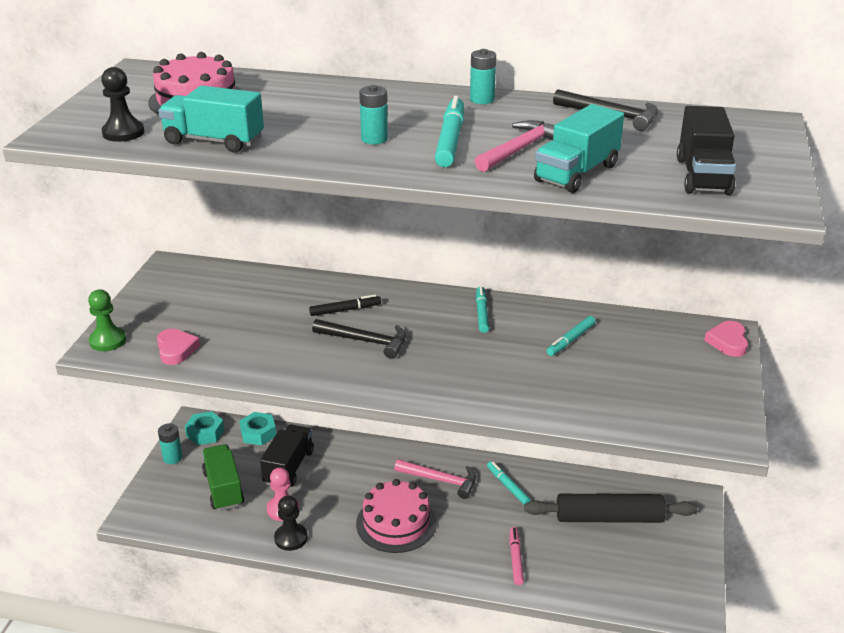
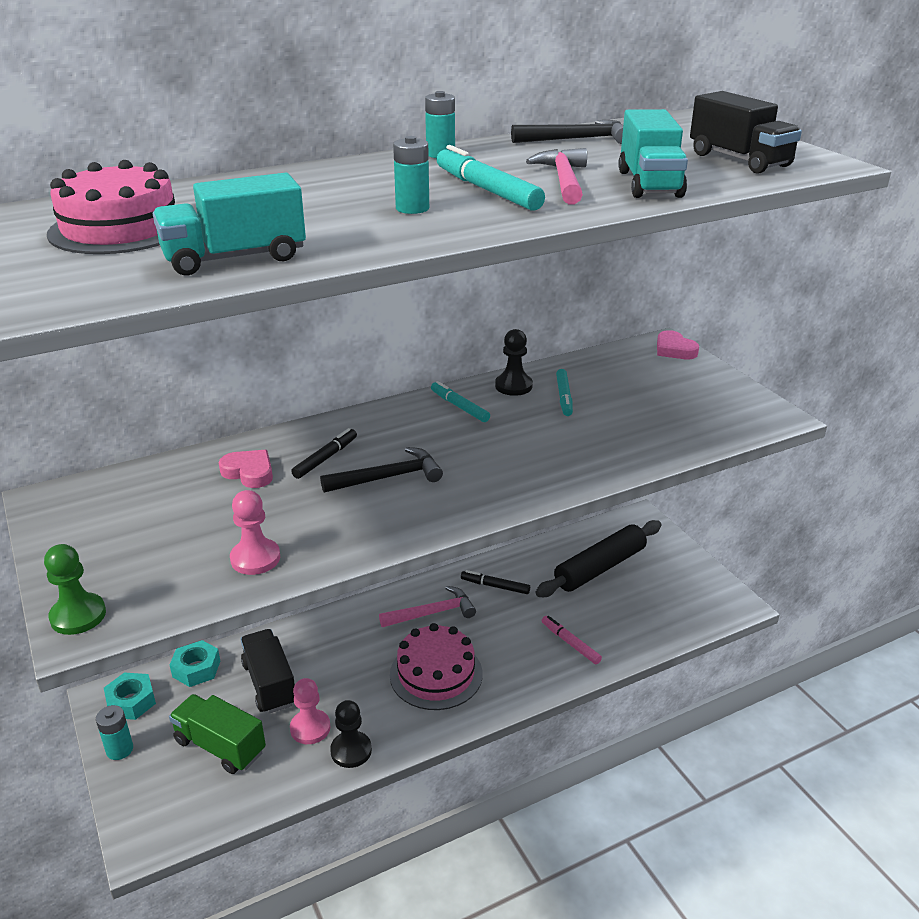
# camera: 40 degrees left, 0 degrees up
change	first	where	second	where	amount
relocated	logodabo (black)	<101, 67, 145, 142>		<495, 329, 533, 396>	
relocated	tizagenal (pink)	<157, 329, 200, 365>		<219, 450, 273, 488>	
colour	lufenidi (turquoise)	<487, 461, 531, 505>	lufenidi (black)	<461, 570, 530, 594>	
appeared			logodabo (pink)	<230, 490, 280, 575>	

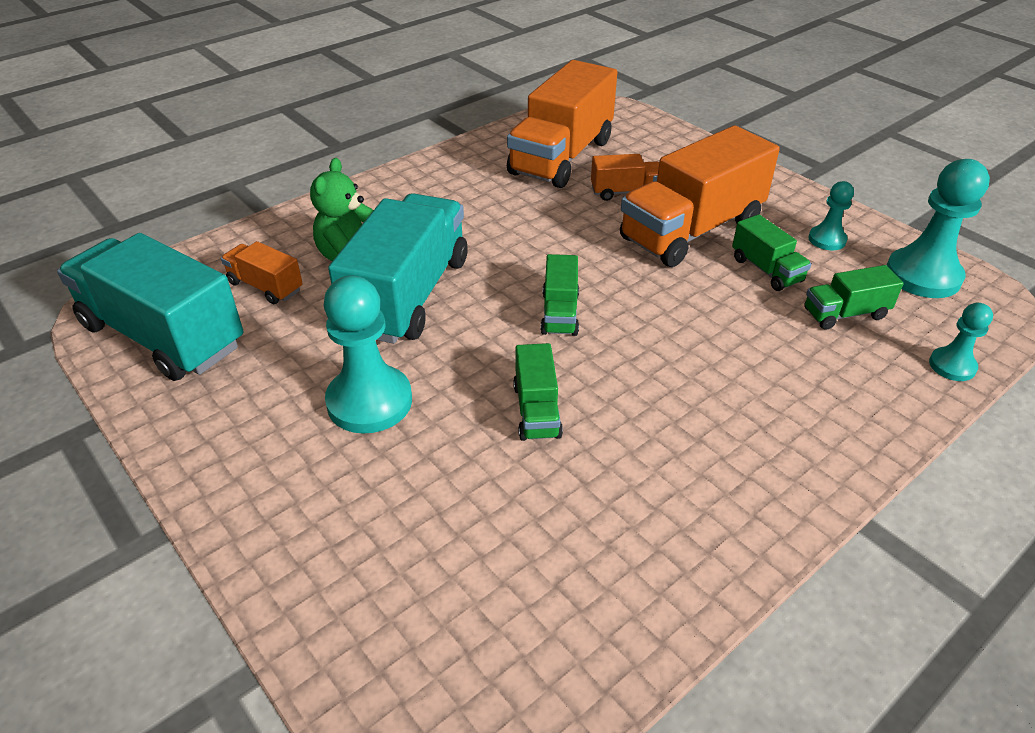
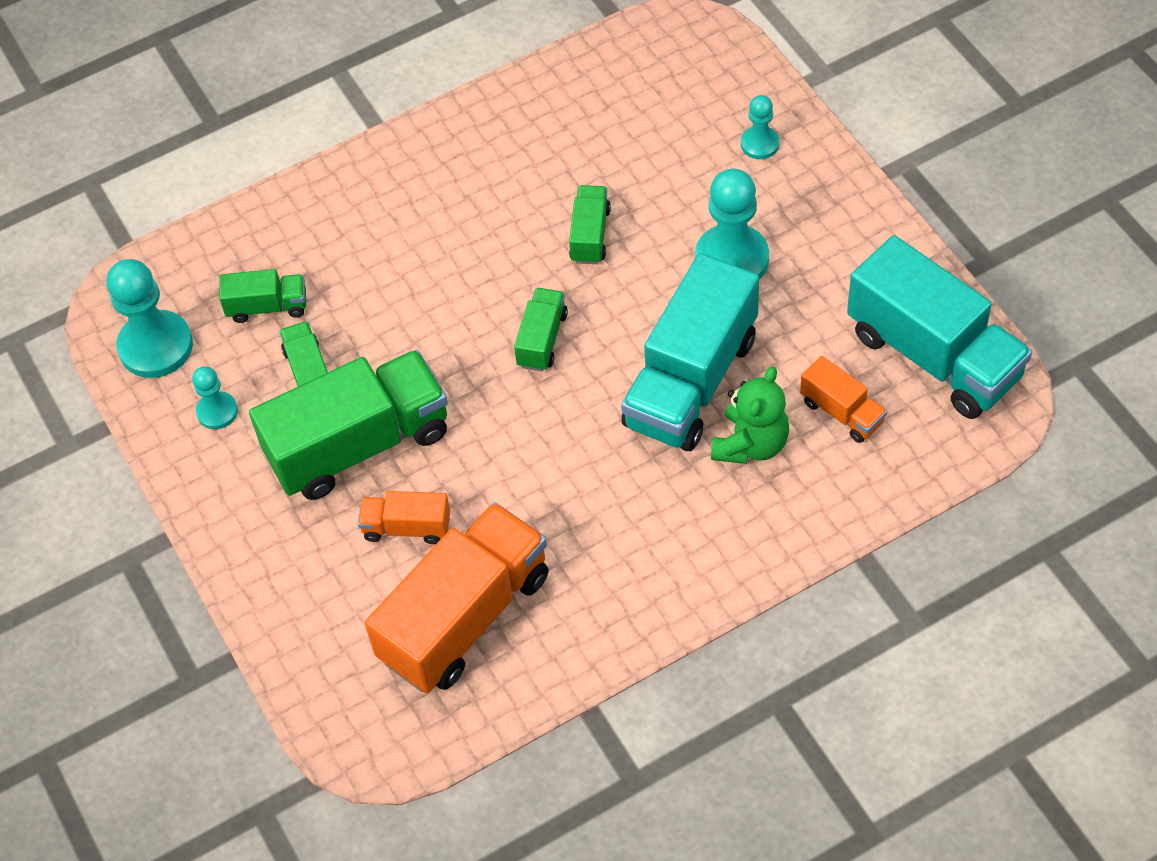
# camera: 165 degrees left, 15 degrees up
change	first	where	second	where	amount
colour	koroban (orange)	<620, 125, 780, 267>	koroban (green)	<249, 350, 448, 500>	
relocated	logodabo (turquoise)	<929, 303, 993, 381>		<741, 95, 779, 159>	

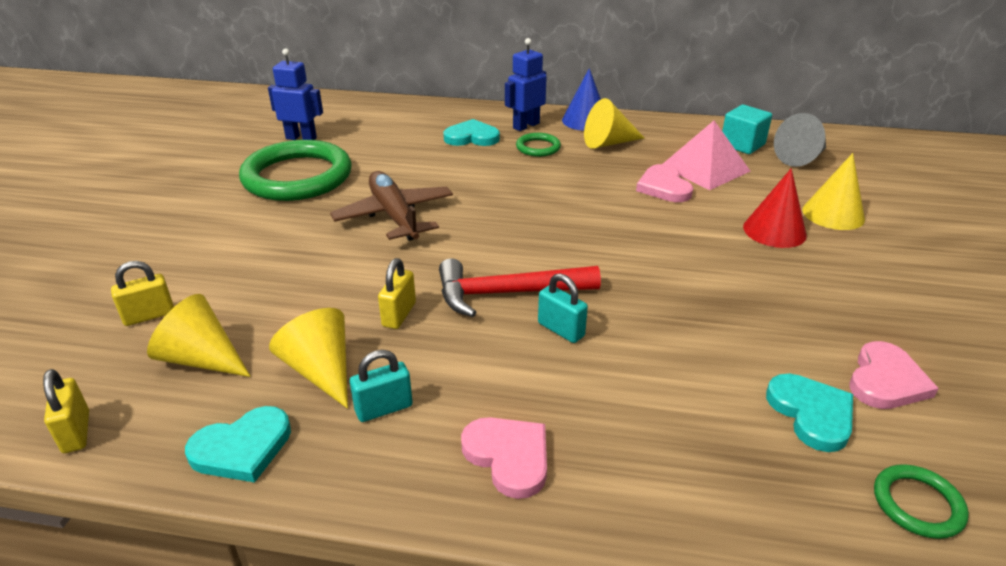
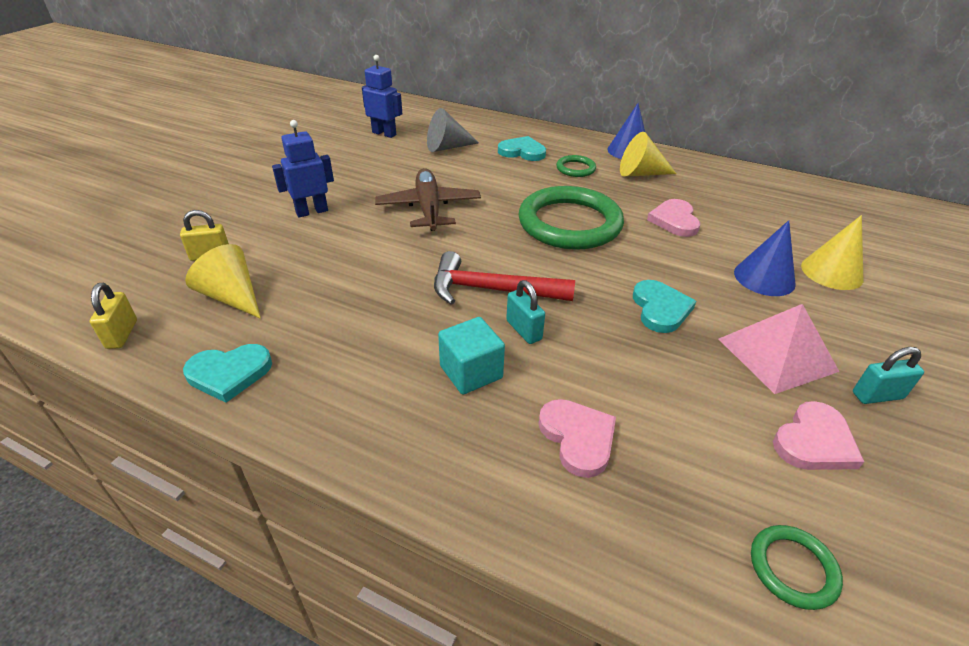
# camera: 15 degrees right, 5 degrees up
change	first	where	second	where	amount
relocated	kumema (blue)	<505, 38, 547, 131>		<272, 120, 334, 218>	
relocated	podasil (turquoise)	<722, 105, 772, 154>		<438, 317, 505, 395>	
relocated	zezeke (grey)	<774, 113, 826, 167>		<427, 108, 479, 152>	
relocated	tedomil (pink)	<663, 121, 751, 190>		<719, 304, 840, 394>	
relocated	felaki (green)	<239, 140, 351, 201>		<518, 186, 624, 250>	
colour	zezeke (red)	<743, 168, 807, 248>	zezeke (blue)	<734, 220, 796, 296>	
missing	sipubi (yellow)	<378, 258, 416, 329>			
missing	zezeke (yellow)	<269, 308, 348, 409>			
relocated	sipubi (turquoise)	<350, 350, 413, 422>		<853, 347, 924, 404>	
relocated	tizagenal (turquoise)	<766, 374, 853, 452>		<633, 280, 696, 333>	
relocated	tizagenal (pink)	<461, 417, 547, 499>		<538, 399, 616, 478>	

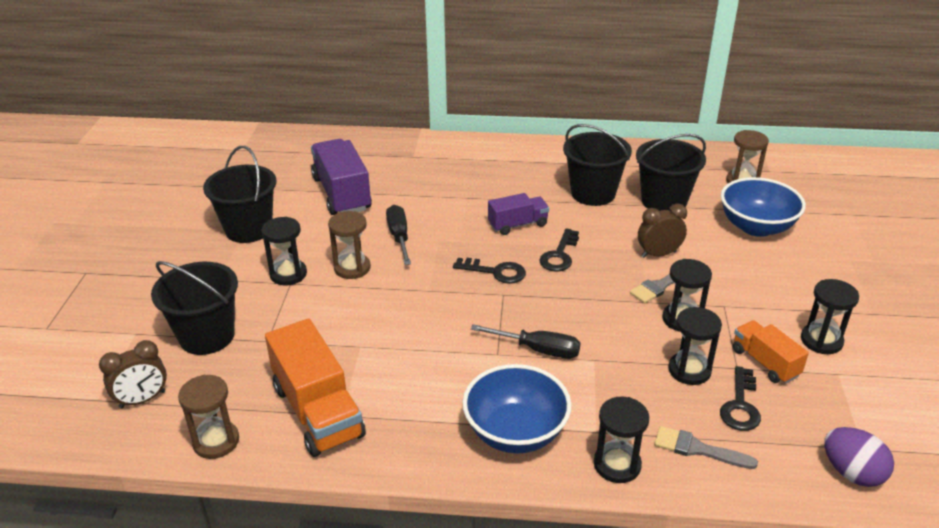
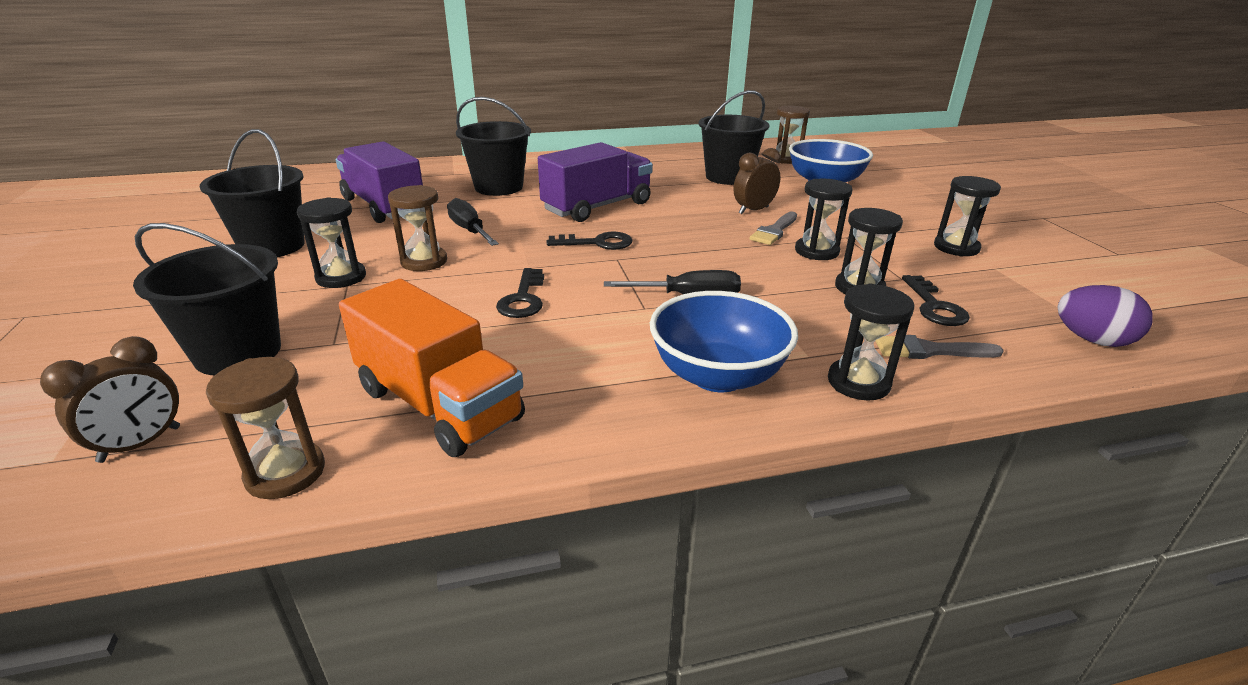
# camera: 20 degrees left, 5 degrees down
change	first	where	second	where	amount
relocated	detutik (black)	<563, 124, 632, 206>		<456, 97, 531, 196>	
size	koroban (purple)	<488, 193, 549, 235>		<538, 142, 653, 222>	x1.74
relocated	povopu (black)	<539, 228, 579, 272>		<496, 268, 544, 318>	
missing	koroban (orange)	<733, 320, 809, 384>			

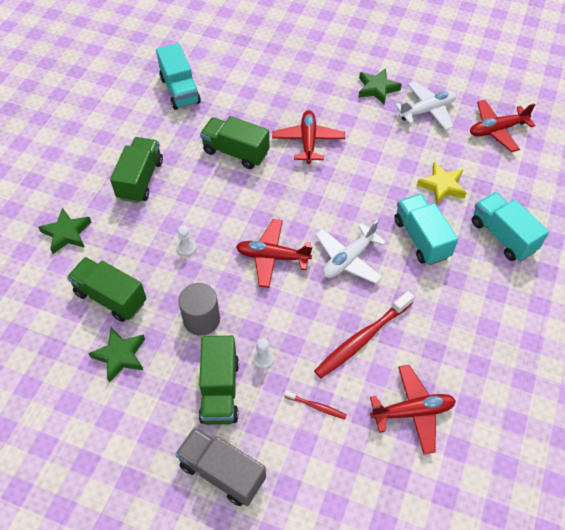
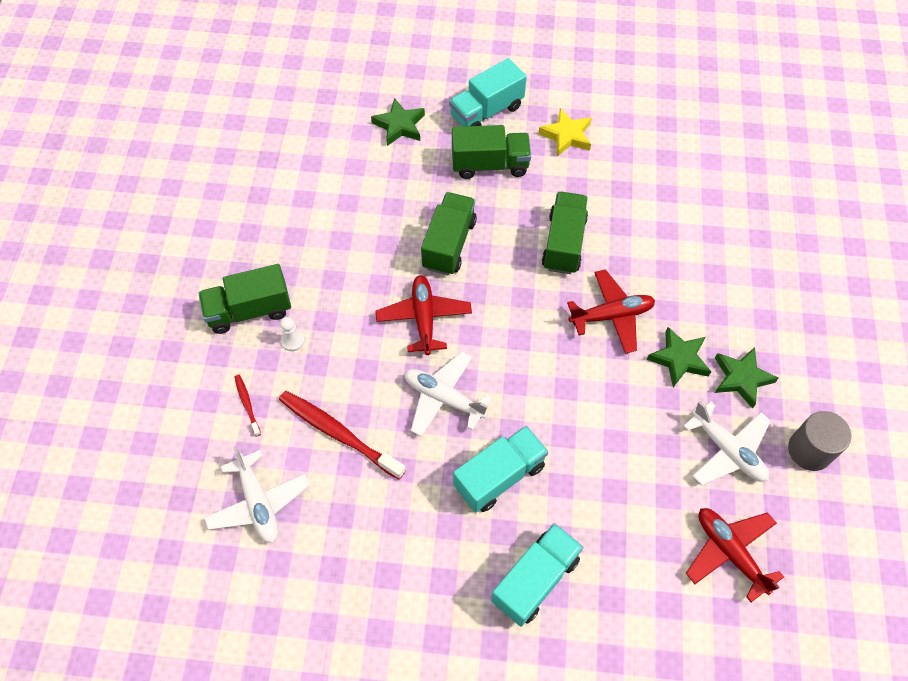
# camera: 75 degrees right, 5 degrees up
change	first	where	second	where	amount
relocated	koroban (turquoise)	<156, 43, 201, 110>		<449, 58, 527, 126>	
relocated	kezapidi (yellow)	<417, 162, 466, 205>		<538, 108, 592, 157>	
missing	logodabo (white)	<177, 226, 196, 257>			
relocated	koroban (green)	<67, 257, 146, 322>		<421, 192, 477, 275>	
relocated	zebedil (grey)	<178, 283, 220, 336>		<788, 411, 851, 471>	
relocated	kezapidi (green)	<88, 327, 145, 383>		<647, 327, 712, 387>	
colour	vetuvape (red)	<370, 365, 456, 454>	vetuvape (white)	<204, 446, 310, 543>	
spun	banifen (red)	<284, 390, 347, 419>		<235, 375, 261, 437>	150 degrees clockwise
missing	koroban (grey)	<175, 427, 266, 506>			

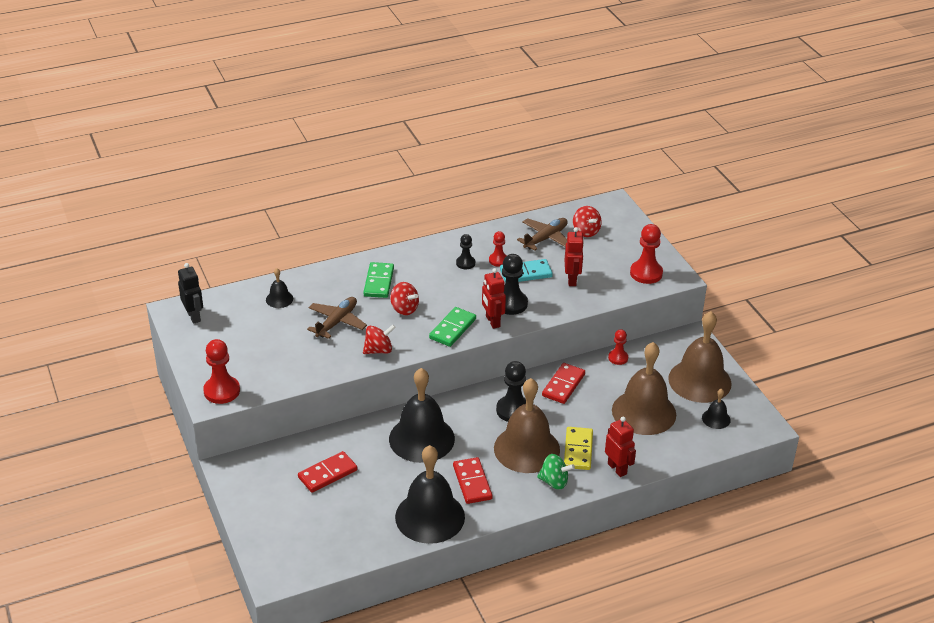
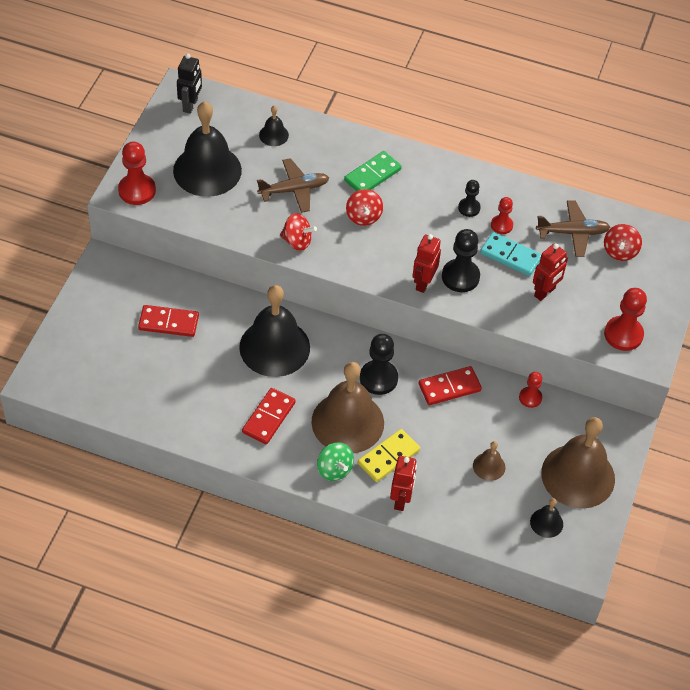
# camera: 40 degrees right, 15 degrees up
change	first	where	second	where	amount
missing	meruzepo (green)	<429, 307, 476, 347>			
size	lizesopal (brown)	<612, 342, 676, 435>		<473, 441, 505, 481>	x0.44
relocated	lizesopal (black)	<395, 445, 465, 544>		<173, 101, 242, 197>	

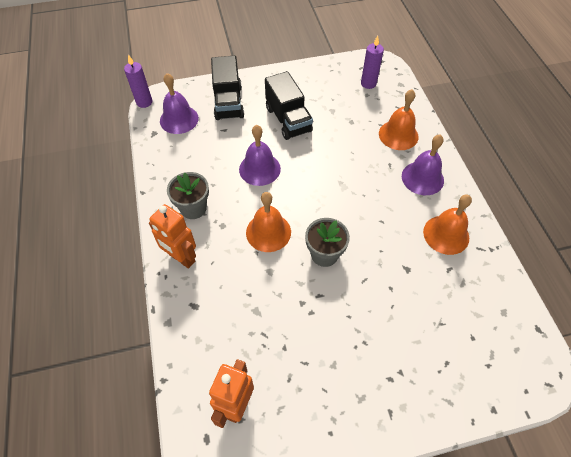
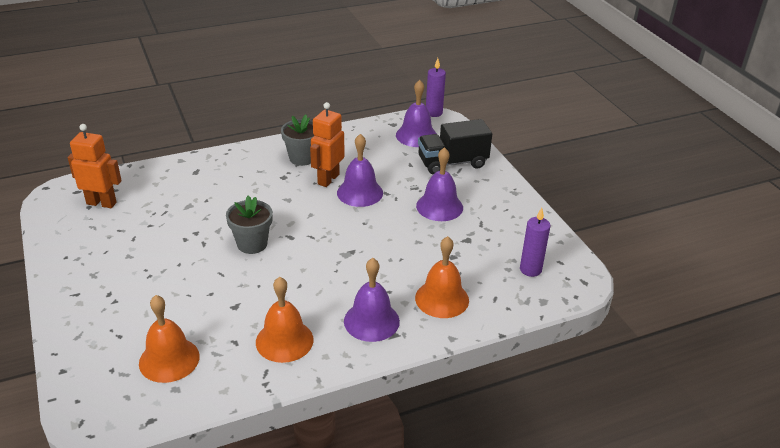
# camera: 80 degrees right, 20 degrees down
change	first	where	second	where	amount
exchanged	koroban (black)	<265, 71, 313, 140>	lizesopal (purple)	<416, 147, 463, 221>	
relocated	lizesopal (orange)	<246, 192, 291, 252>		<139, 295, 200, 383>	
relocated	kumema (orange)	<149, 204, 196, 269>		<310, 102, 344, 187>	

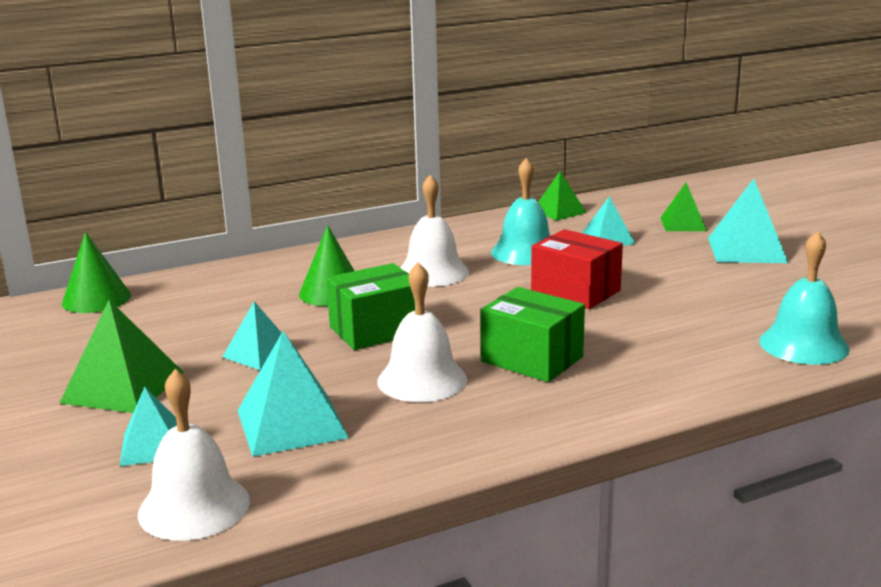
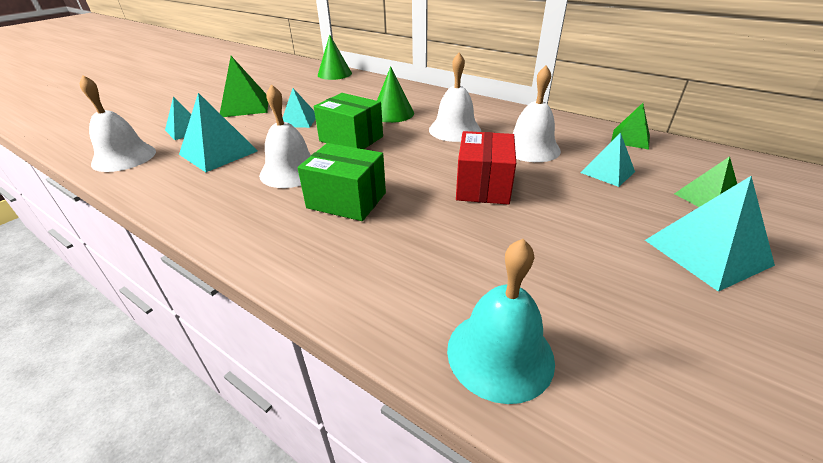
# camera: 60 degrees right, 15 degrees up
change	first	where	second	where	amount
colour	lizesopal (turquoise)	<491, 158, 550, 265>	lizesopal (white)	<512, 65, 561, 162>	
spun	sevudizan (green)	<481, 287, 585, 382>		<297, 143, 386, 221>	75 degrees counterclockwise

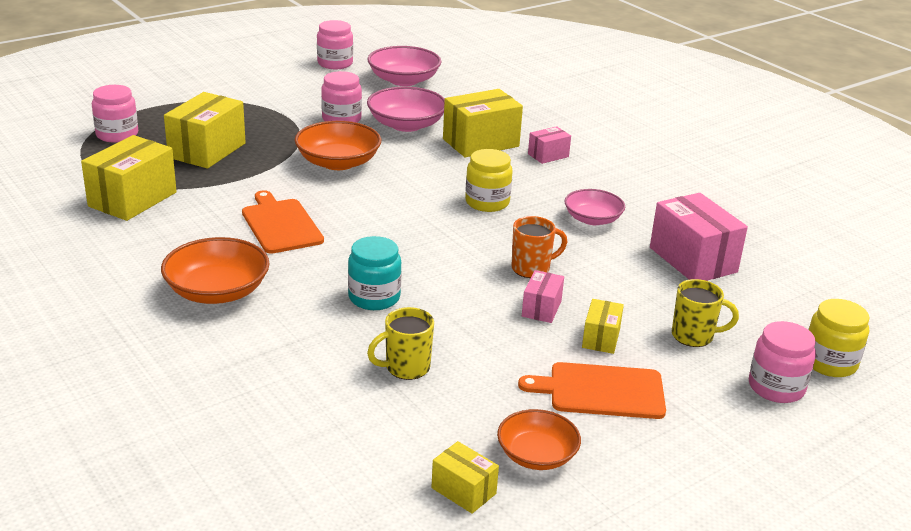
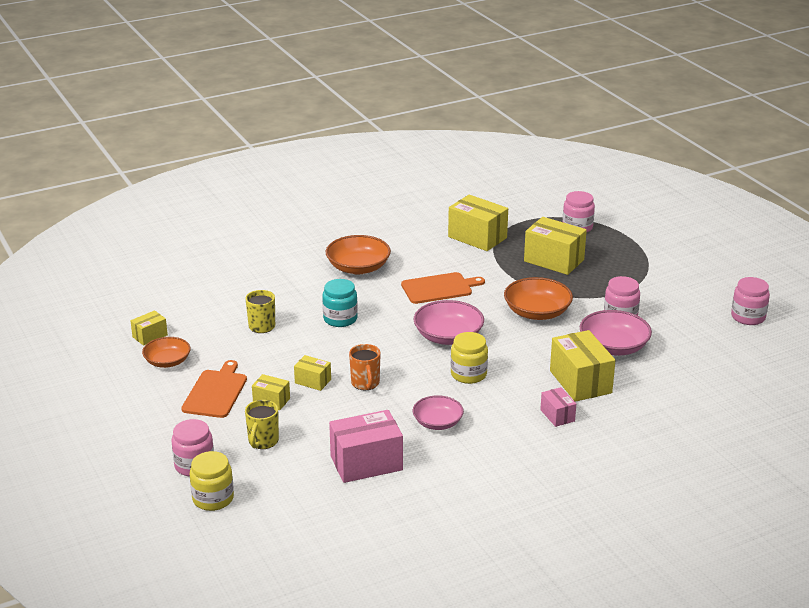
# camera: 100 degrees right, 0 degrees up
change	first	where	second	where	amount
relocated	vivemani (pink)	<367, 46, 442, 86>		<414, 300, 484, 345>	
colour	sevudizan (pink)	<522, 270, 564, 323>	sevudizan (yellow)	<294, 355, 331, 391>	

